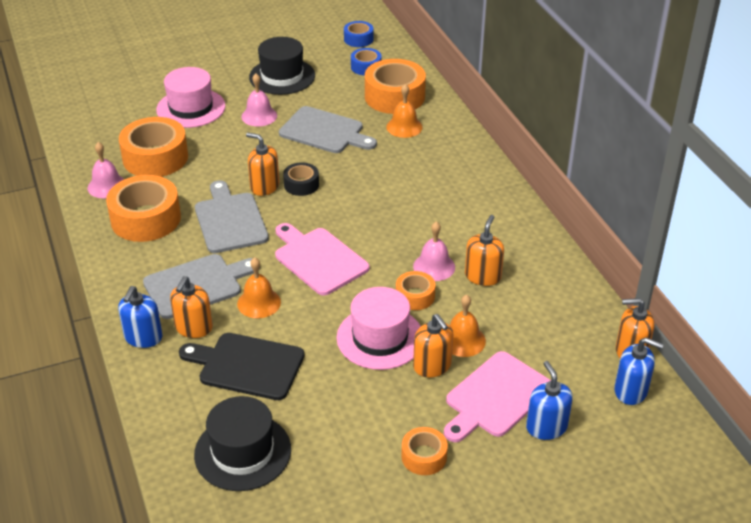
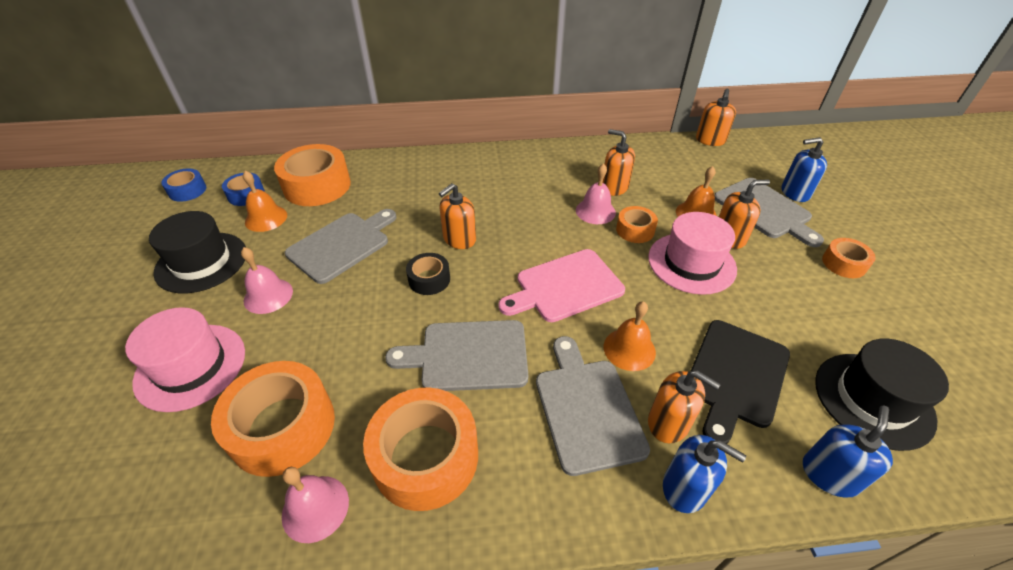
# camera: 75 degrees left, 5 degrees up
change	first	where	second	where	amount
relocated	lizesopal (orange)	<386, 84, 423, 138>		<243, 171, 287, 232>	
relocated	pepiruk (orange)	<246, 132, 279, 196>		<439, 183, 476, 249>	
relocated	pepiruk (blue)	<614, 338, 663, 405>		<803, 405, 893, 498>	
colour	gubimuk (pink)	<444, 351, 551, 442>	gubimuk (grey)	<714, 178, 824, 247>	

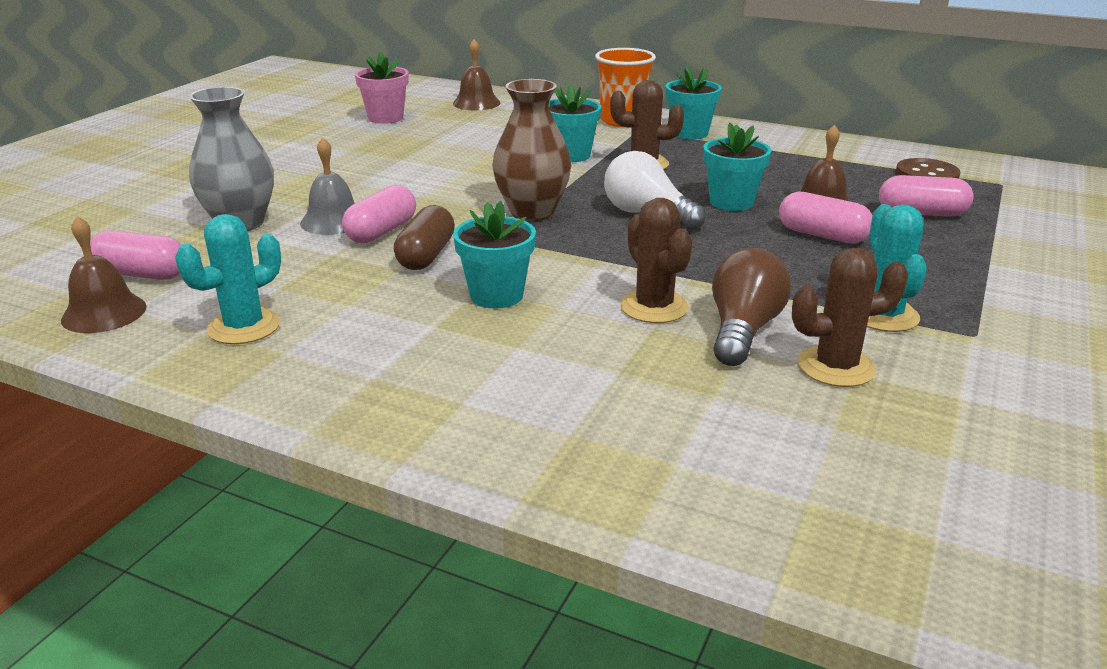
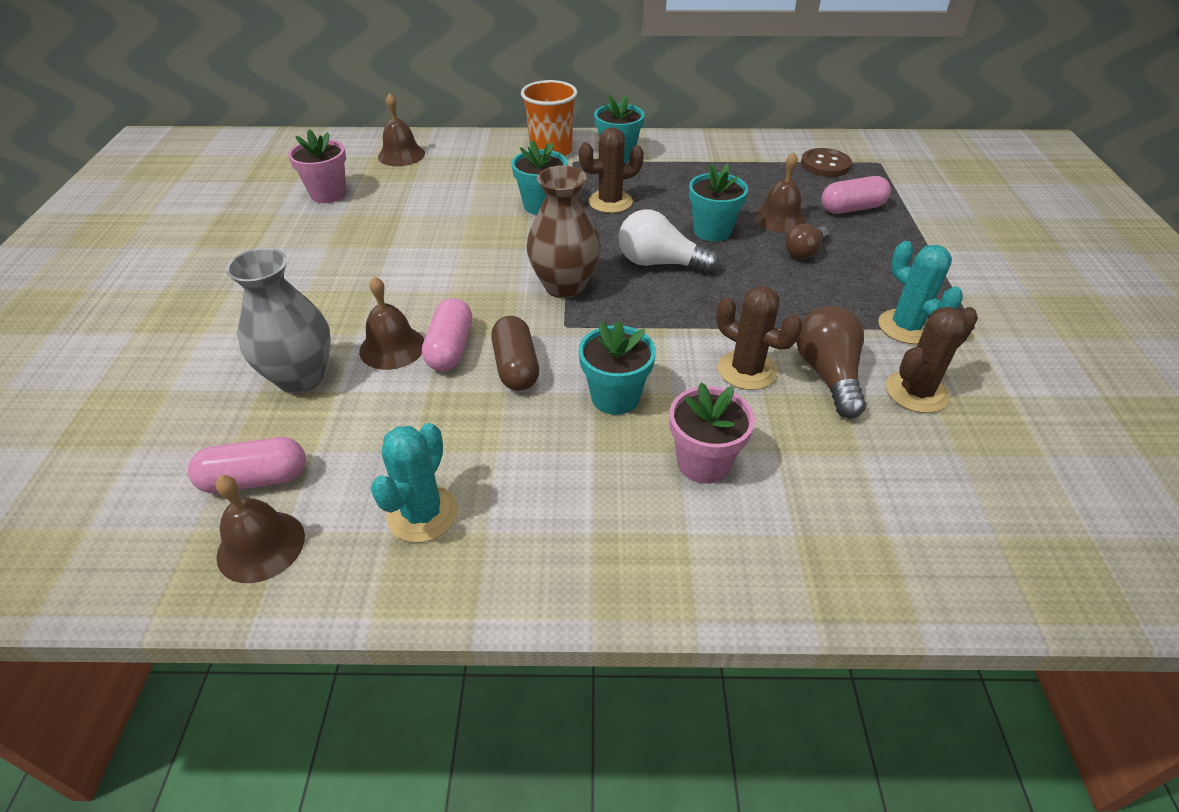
# camera: 25 degrees left, 15 degrees up
change	first	where	second	where	amount
colour	lizesopal (grey)	<300, 138, 355, 235>	lizesopal (brown)	<359, 276, 424, 370>	
exchanged	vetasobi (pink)	<779, 192, 872, 244>	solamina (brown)	<785, 224, 829, 259>	
appeared			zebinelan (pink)	<669, 383, 755, 484>	

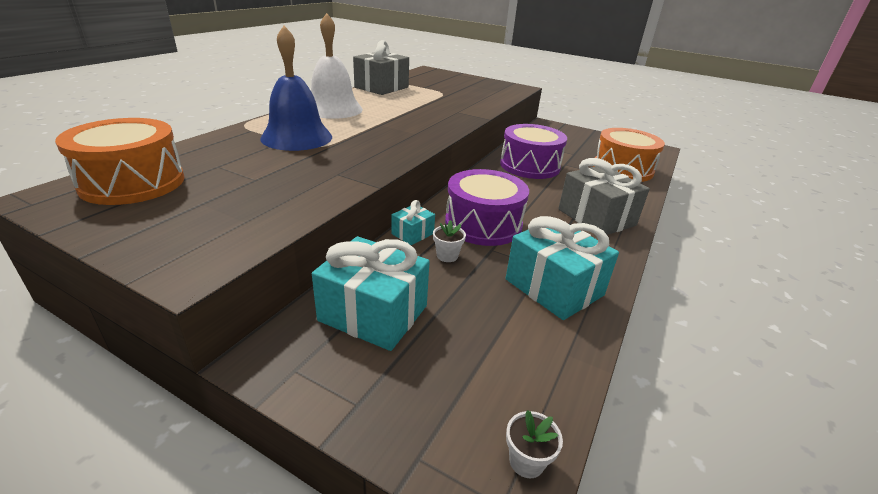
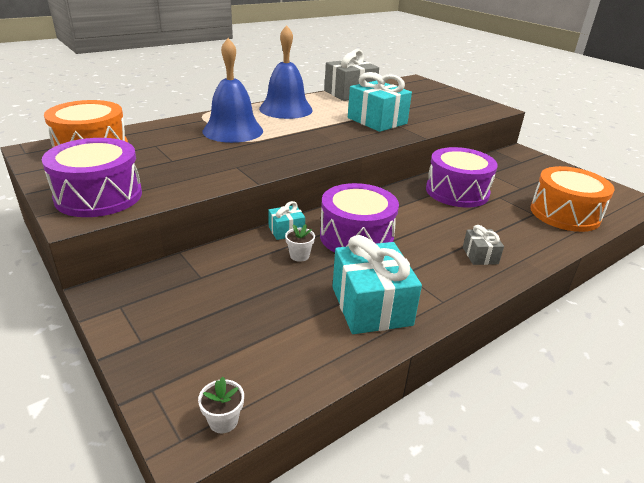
# camera: 25 degrees right, 0 degrees up
change	first	where	second	where	amount
colour	lizesopal (white)	<311, 13, 363, 119>	lizesopal (blue)	<259, 25, 313, 119>	
size	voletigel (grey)	<558, 158, 650, 235>		<463, 225, 504, 265>	x0.50
relocated	voletigel (turquoise)	<312, 236, 430, 351>		<348, 72, 412, 132>	
appeared			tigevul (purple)	<42, 138, 142, 217>	

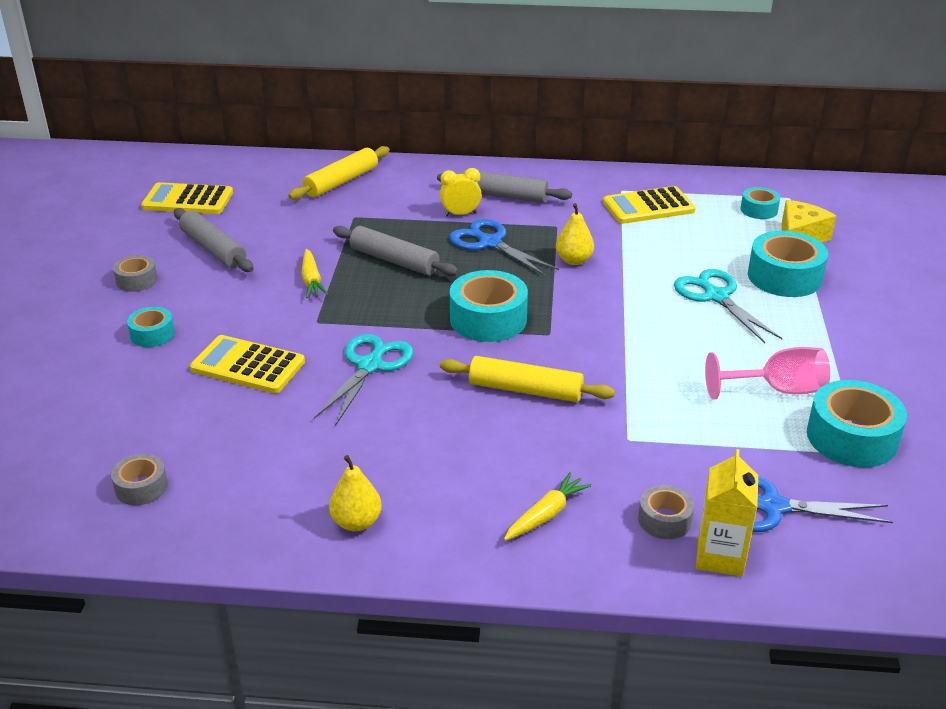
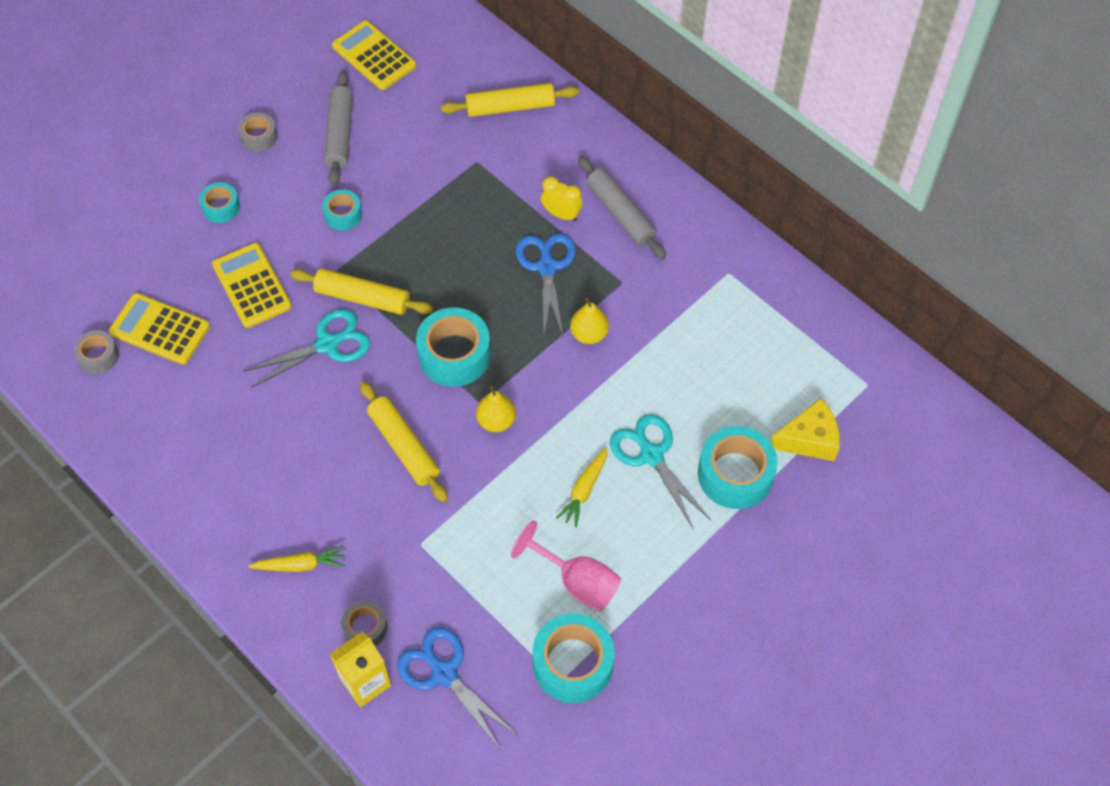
# camera: 40 degrees right, 25 degrees up
change	first	where	second	where	amount
relocated	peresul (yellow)	<603, 186, 696, 224>		<109, 293, 210, 365>	
relocated	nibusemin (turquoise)	<741, 187, 780, 219>		<322, 190, 362, 230>	
missing	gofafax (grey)	<333, 226, 459, 276>			
relocated	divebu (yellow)	<301, 249, 329, 298>		<556, 447, 608, 527>	
spun	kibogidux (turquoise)	<674, 269, 782, 343>		<610, 414, 711, 530>	45 degrees counterclockwise
relocated	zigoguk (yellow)	<329, 455, 382, 531>		<476, 385, 516, 432>	
appeared			gofafax (yellow)	<290, 268, 434, 315>	

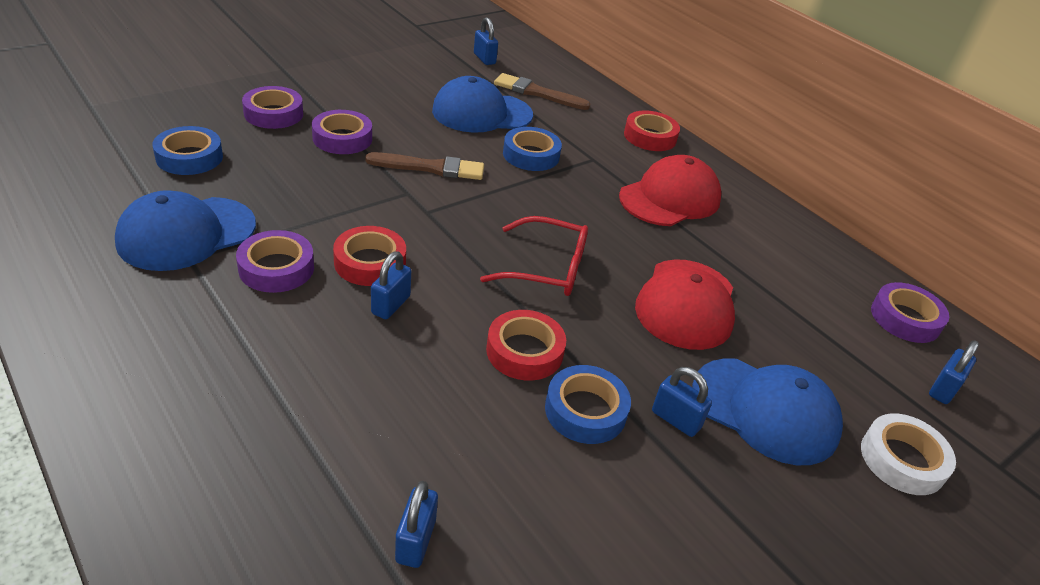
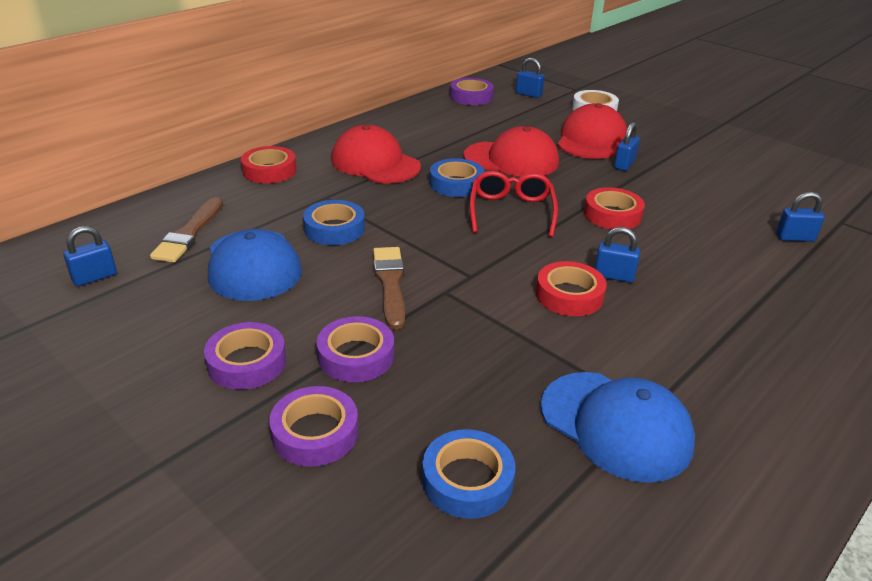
# camera: 95 degrees left, 5 degrees down
change	first	where	second	where	amount
relocated	nibusemin (purple)	<236, 230, 314, 293>		<204, 322, 286, 390>	
colour	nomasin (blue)	<692, 358, 843, 465>	nomasin (red)	<557, 103, 627, 159>	
relocated	nibusemin (blue)	<545, 365, 631, 444>		<430, 158, 484, 197>	

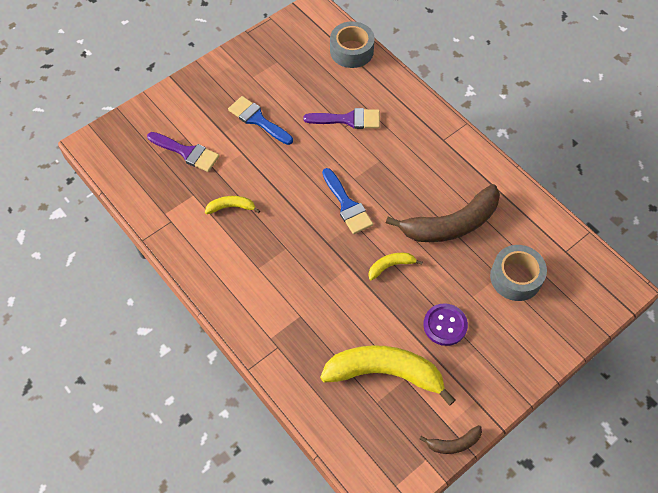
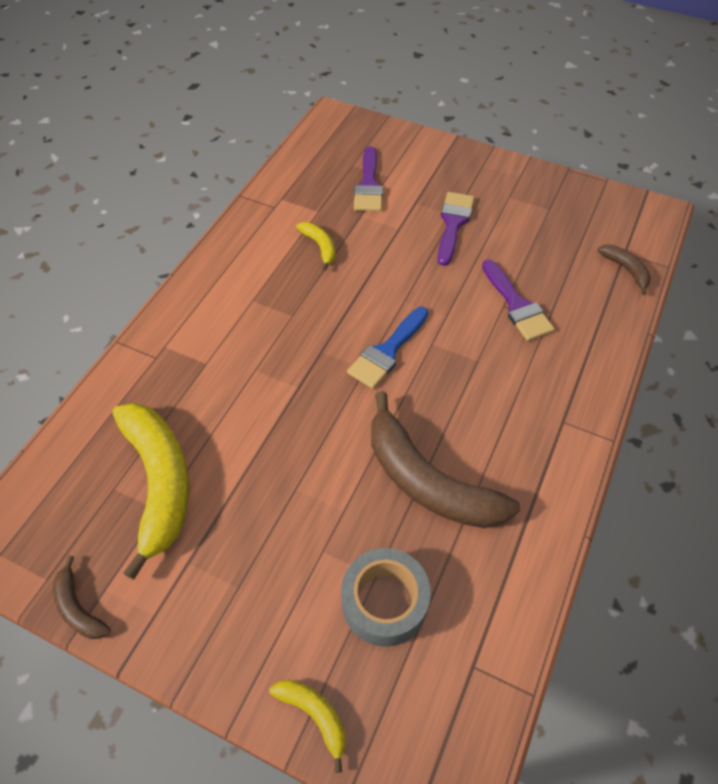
# camera: 65 degrees right, 5 degrees down
change	first	where	second	where	amount
exchanged	nibusemin (grey)	<330, 21, 375, 68>	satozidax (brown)	<598, 245, 651, 295>	
colour	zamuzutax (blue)	<228, 96, 293, 145>	zamuzutax (purple)	<437, 192, 474, 266>	
relocated	satozidax (yellow)	<368, 253, 423, 281>		<269, 680, 346, 773>	
missing	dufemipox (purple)	<423, 303, 468, 346>			

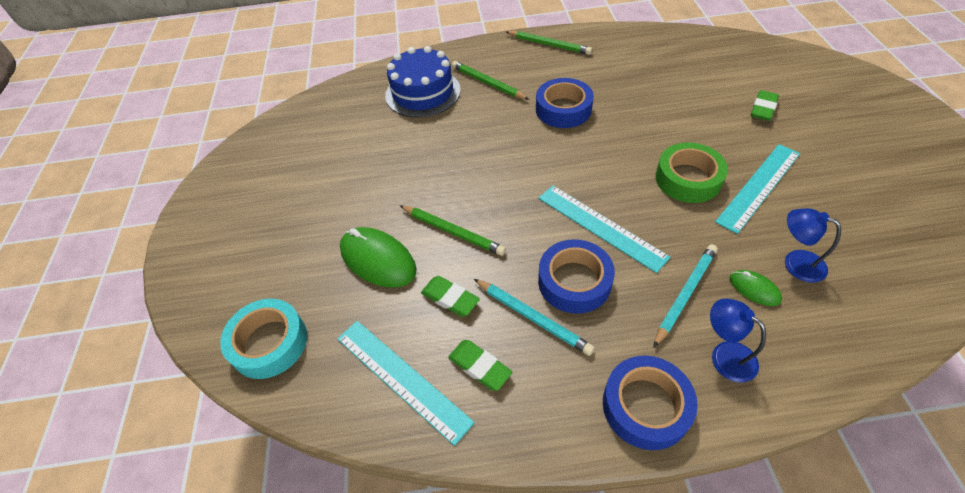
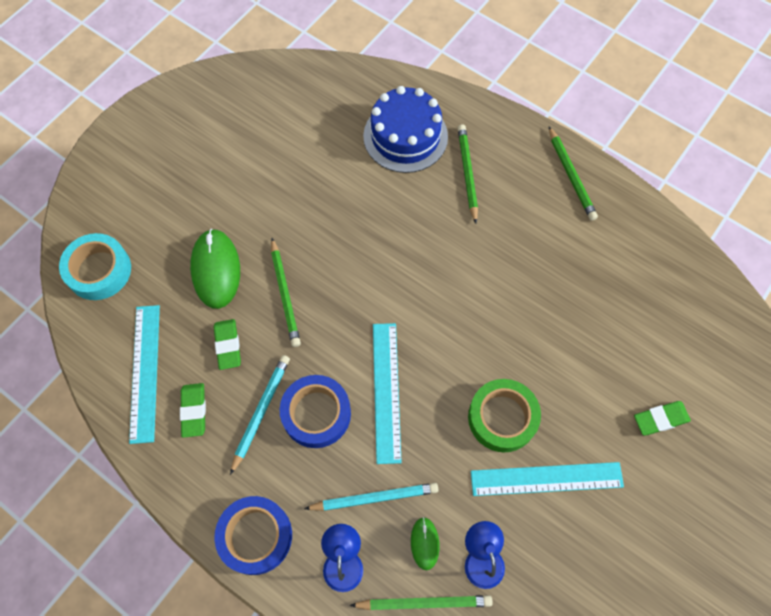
# camera: 40 degrees right, 15 degrees up
change	first	where	second	where	amount
missing	nibusemin (blue)	<536, 78, 594, 128>			
spun	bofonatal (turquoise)	<474, 279, 595, 356>		<230, 355, 290, 475>	150 degrees counterclockwise
appeared			bofonatal (green)	<350, 595, 493, 610>	

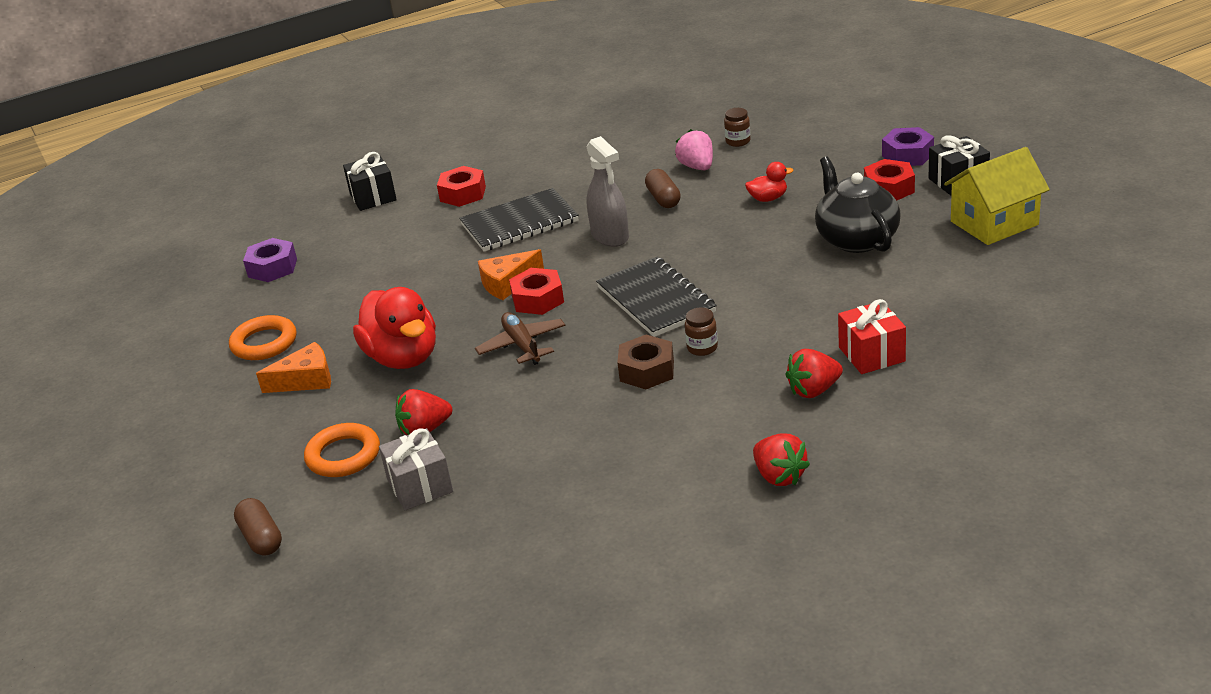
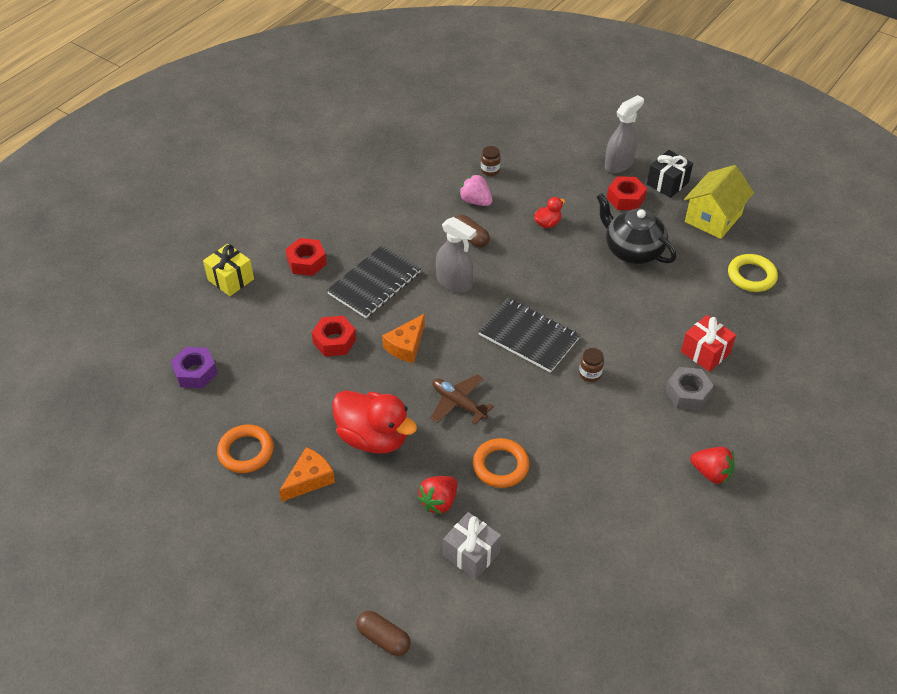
# camera: 30 degrees left, 15 degrees up
change	first	where	second	where	amount
exchanged	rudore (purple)	<882, 127, 934, 166>	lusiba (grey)	<605, 95, 644, 173>	
colour	voletigel (black)	<343, 152, 397, 211>	voletigel (yellow)	<203, 244, 254, 296>	
relocated	rudore (red)	<509, 268, 564, 315>		<311, 316, 356, 357>	
missing	rudore (brown)	<617, 334, 674, 389>			
exchanged	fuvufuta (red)	<785, 349, 843, 398>	rudore (grey)	<665, 367, 714, 410>	
relocated	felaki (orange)	<304, 423, 380, 477>		<473, 438, 530, 488>	
appeared			felaki (yellow)	<728, 254, 778, 292>	

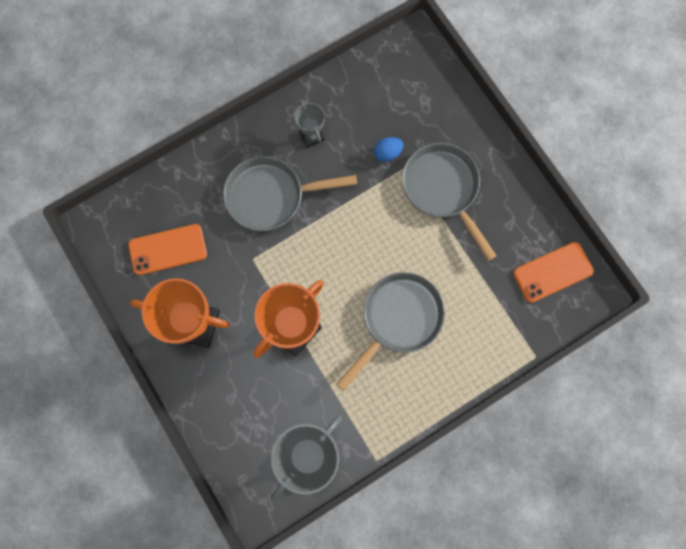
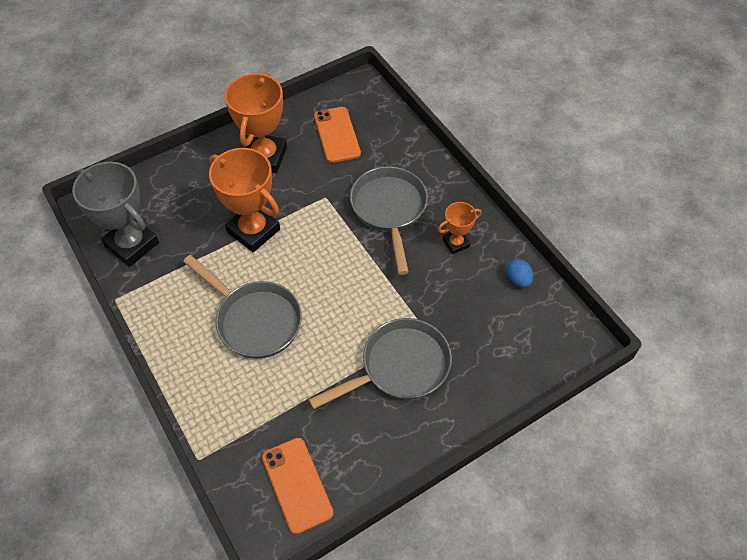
# camera: 90 degrees right, 20 degrees down
change	first	where	second	where	amount
colour	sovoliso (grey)	<295, 100, 325, 148>	sovoliso (orange)	<438, 202, 481, 254>	
relocated	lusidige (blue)	<374, 137, 404, 162>		<506, 259, 533, 288>	

